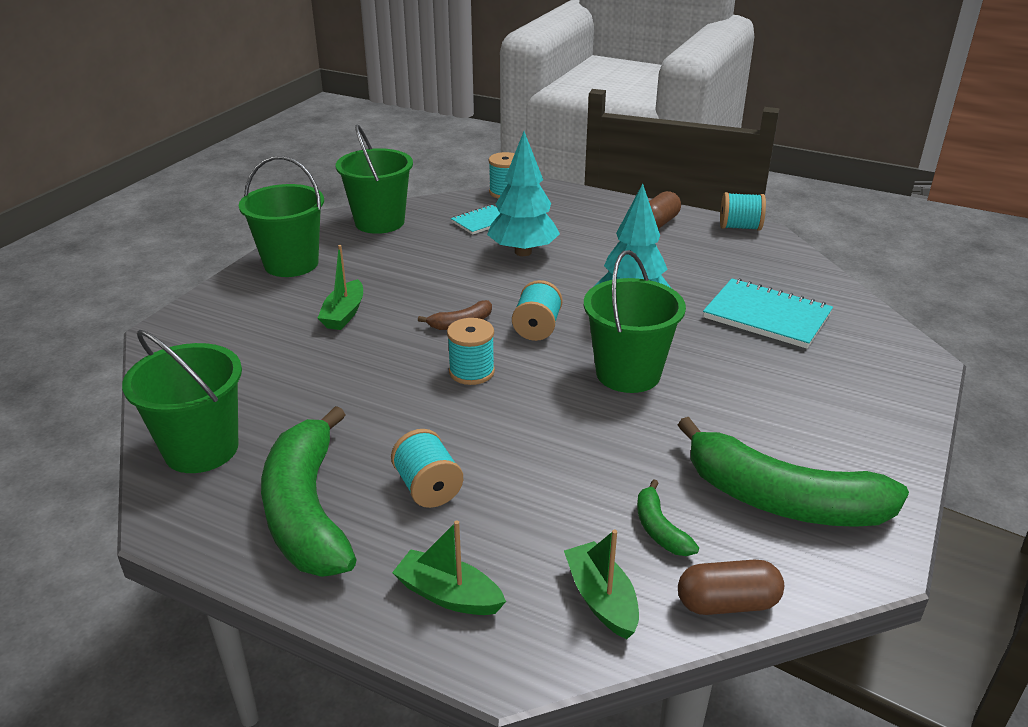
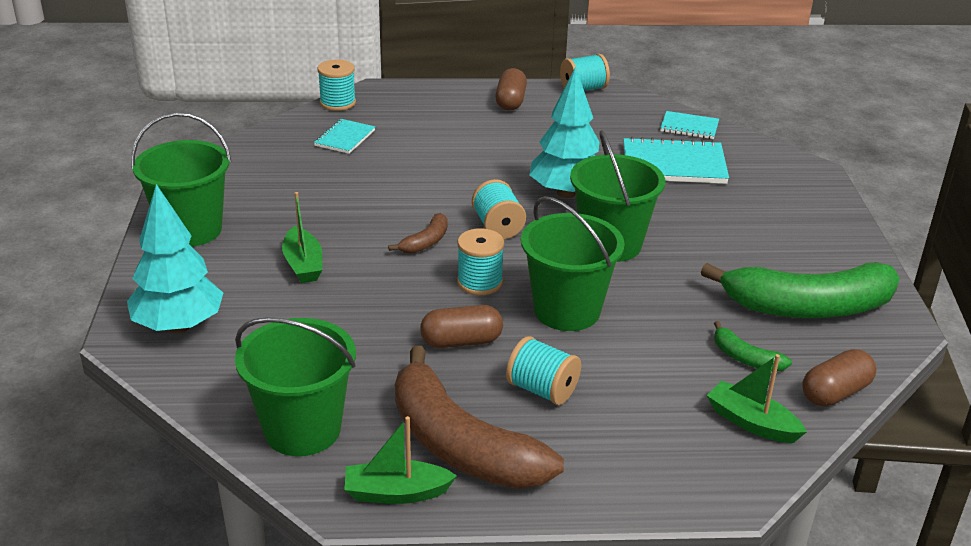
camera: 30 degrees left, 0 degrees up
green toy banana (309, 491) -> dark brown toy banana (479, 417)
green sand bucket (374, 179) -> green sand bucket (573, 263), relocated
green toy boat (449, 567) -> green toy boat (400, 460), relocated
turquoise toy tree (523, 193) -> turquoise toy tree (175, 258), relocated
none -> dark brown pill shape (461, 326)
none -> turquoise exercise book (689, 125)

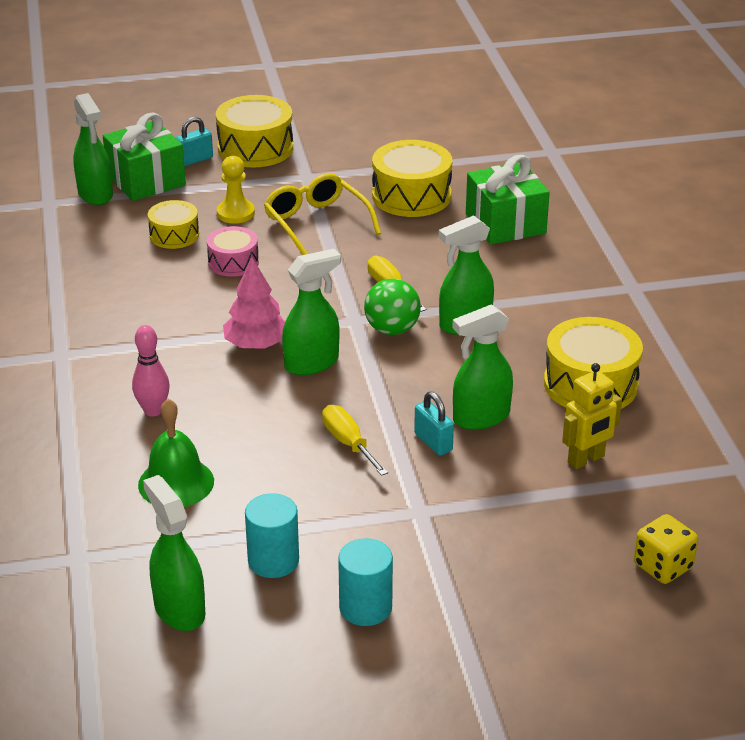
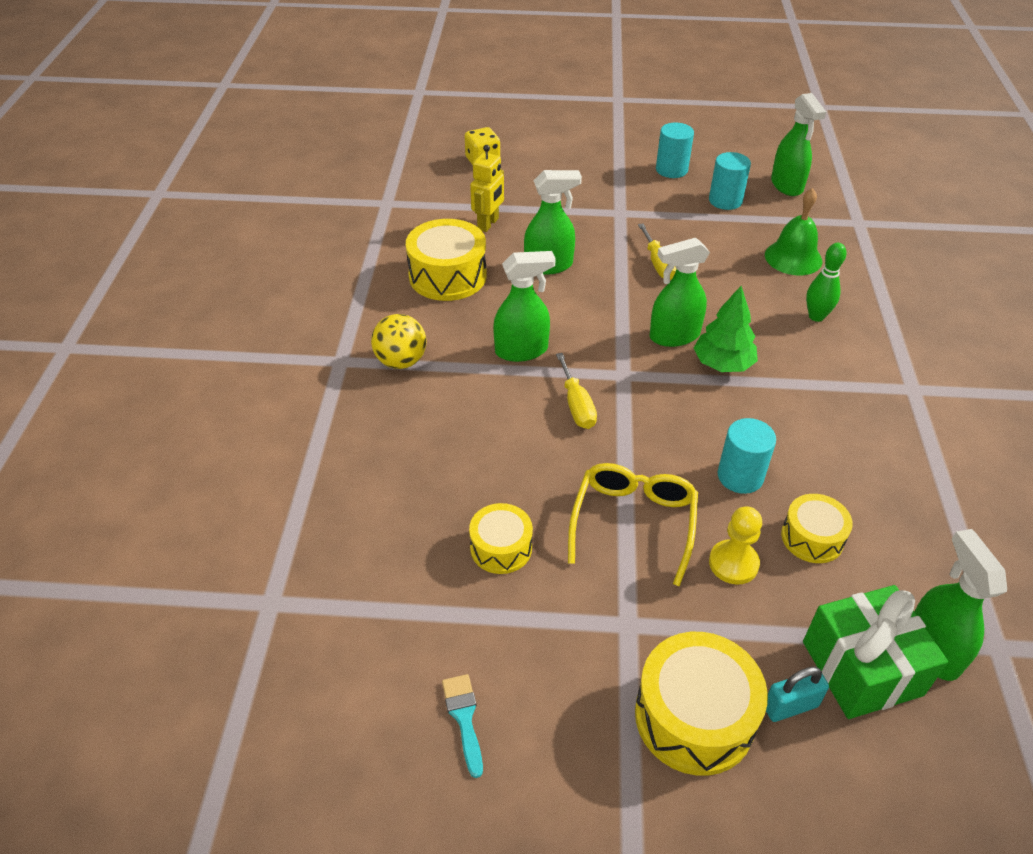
camera: 165 degrees left, 10 degrees up
rosy bowling pin (151, 371) -> green bowling pin (826, 282)
rosy toy drum (233, 251) -> turquoise cylinder (747, 456)
rosy toy tree (254, 303) -> green toy tree (726, 329)
bright yellow spectacles (322, 214) -> bright yellow spectacles (633, 525), 150 degrees counterclockwise
green ball (392, 307) -> none
bright yellow toy drum (412, 178) -> bright yellow toy drum (501, 538), x0.60
turquoise lock (434, 423) -> none
green present (508, 200) -> none
bright yellow robot figure (592, 416) -> bright yellow robot figure (487, 188), 135 degrees clockwise
none -> bright yellow ball (398, 341)
none -> turquoise brush (462, 726)

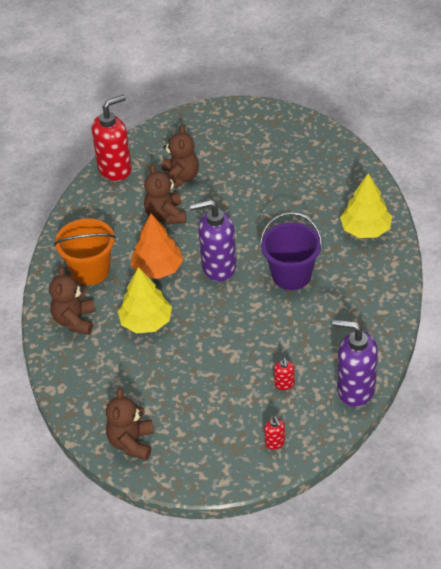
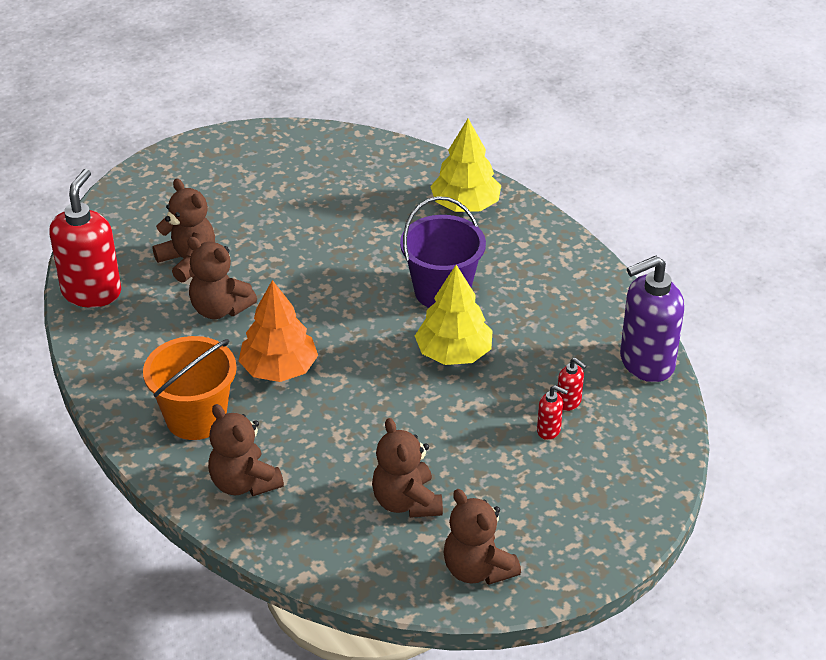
camera: 45 degrees left, 5 degrees down
bright yellow toy tree (145, 300) -> bright yellow toy tree (454, 315), relocated
purple pump bottle (213, 240) -> none
scarlet pump bottle (274, 433) -> scarlet pump bottle (552, 412), relocated
none -> dark brown stuffed bear (407, 468)

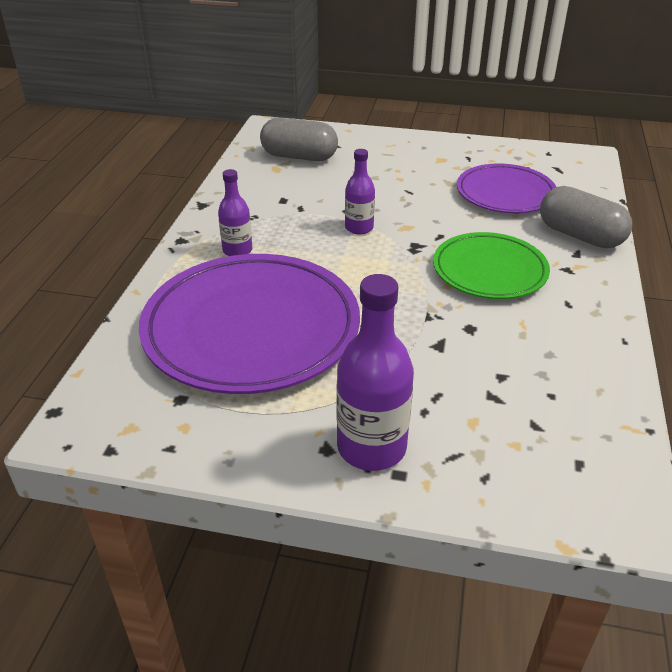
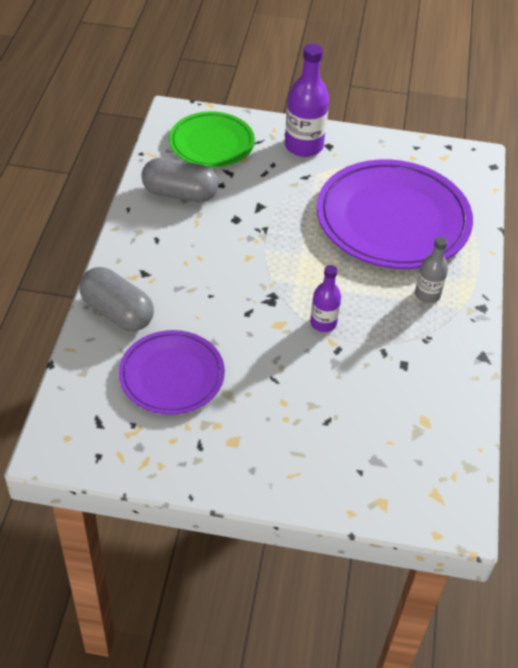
camera: 175 degrees right, 10 degrees up
purple drink bottle (235, 212) -> gray drink bottle (431, 270)
gray pill shape (299, 139) -> gray pill shape (179, 180), relocated
green dinner plate (491, 265) -> green dinner plate (212, 139), relocated

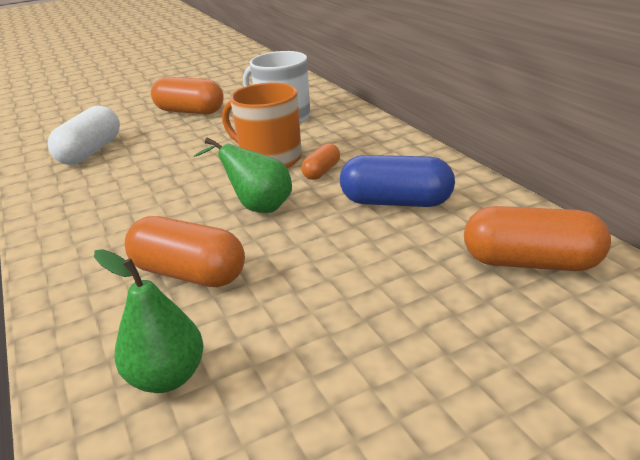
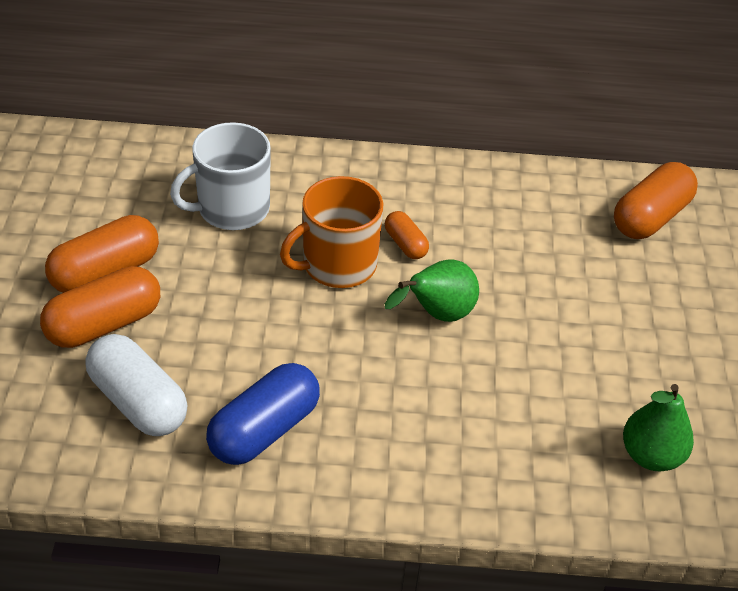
camera: 65 degrees left, 15 degrees up
orange pill shape (185, 251) -> orange pill shape (100, 307), relocated
royal blue pill shape (397, 181) -> royal blue pill shape (263, 414), relocated

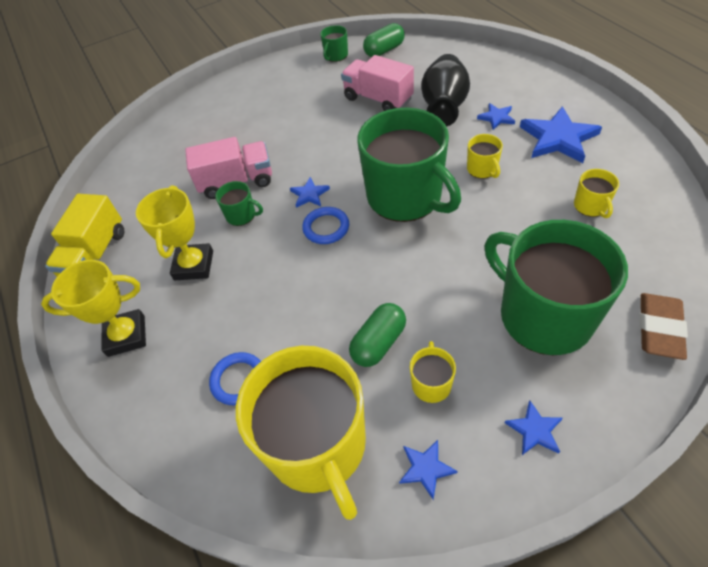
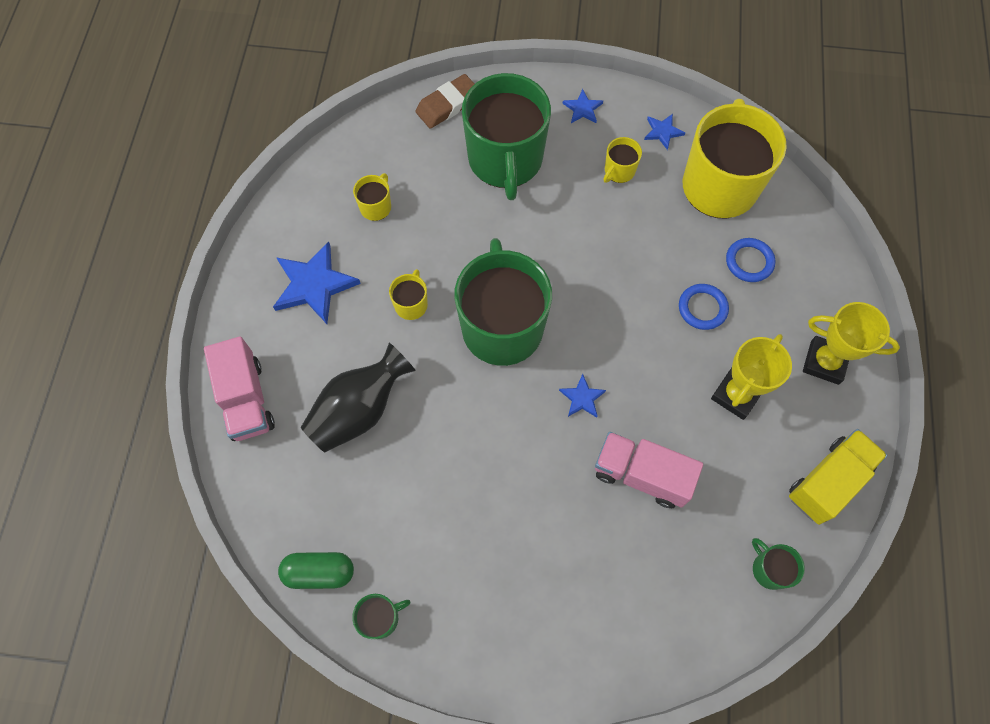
camera: 150 degrees left, 15 degrees up
green coffee mug (239, 203) -> green coffee mug (778, 564), relocated
royal blue torus (325, 225) -> royal blue torus (704, 307), relocated
rosy lorry (377, 83) -> rosy lorry (239, 388), relocated
green pill shape (377, 335) -> none
royal blue star (496, 116) -> none

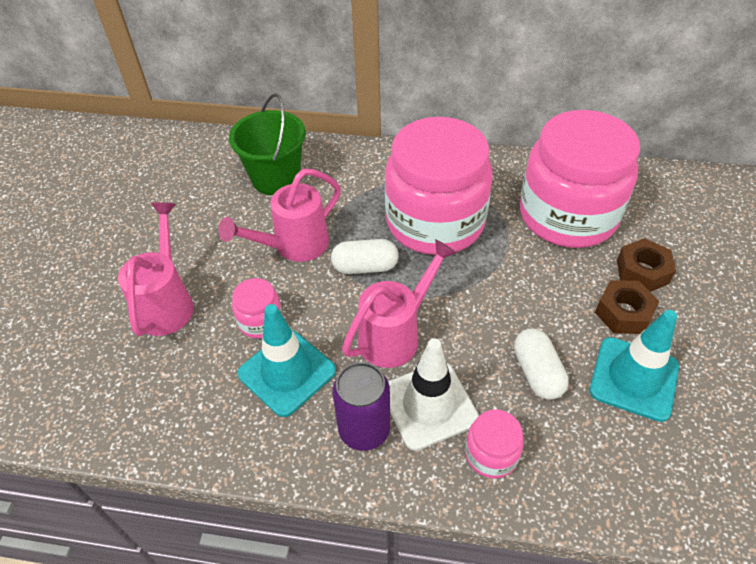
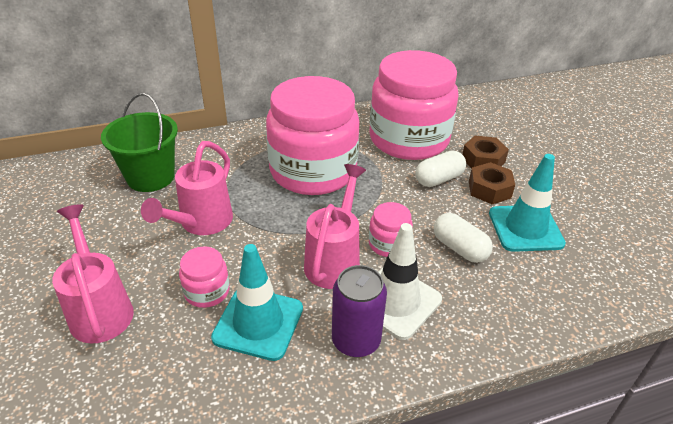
camera: 30 degrees left, 10 degrees down
white pill shape (365, 256) -> white pill shape (440, 168), relocated
rosy jam jar (494, 444) -> rosy jam jar (391, 229), relocated

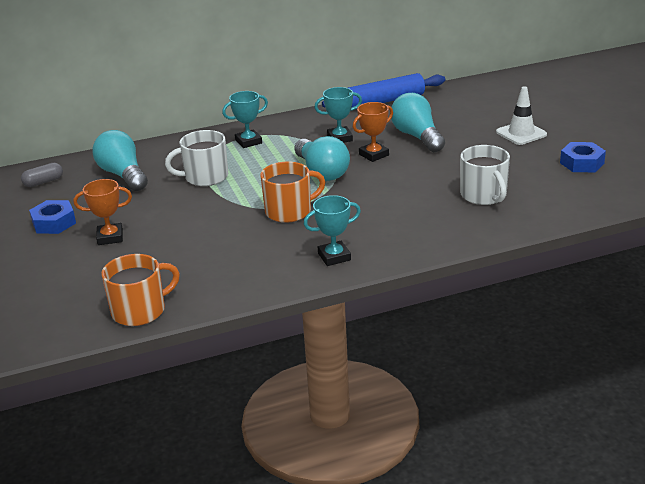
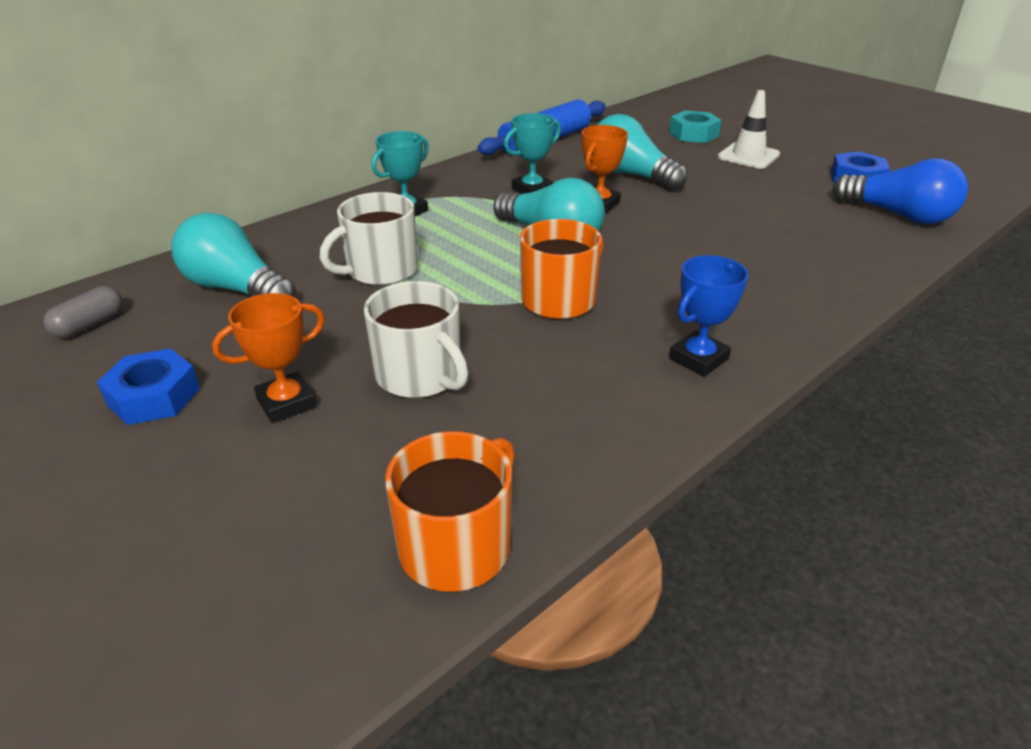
camera: 25 degrees left, 5 degrees up
turquoise prize cup (332, 230) -> royal blue prize cup (708, 316)
white coffee mug (485, 175) -> white coffee mug (416, 339), relocated
none -> turquoise nut (695, 127)
none -> royal blue lightbulb (900, 191)

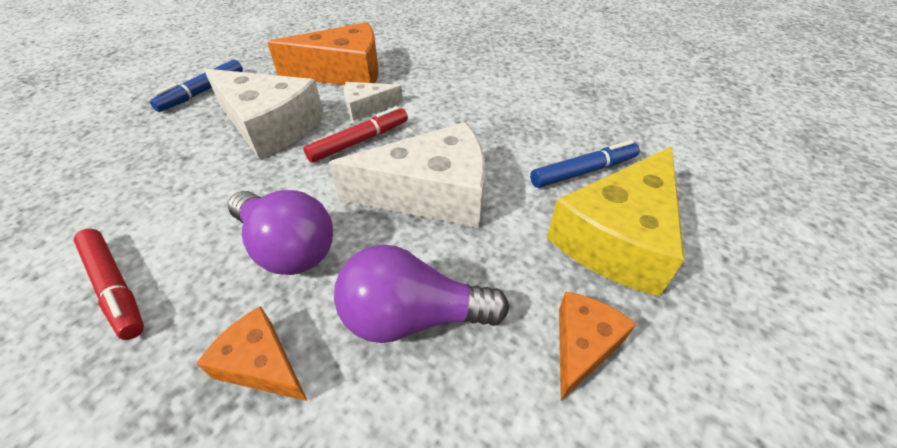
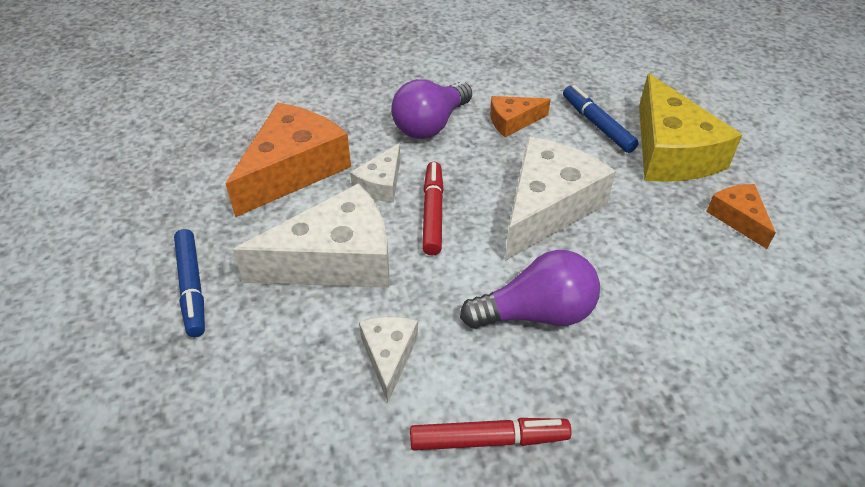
camera: 50 degrees left, 0 degrees up
orange cheese (251, 353) -> orange cheese (520, 116), relocated
purple lightbulb (421, 293) -> purple lightbulb (431, 109), relocated
royal blue marker pen (585, 164) -> royal blue marker pen (601, 119), 45 degrees counterclockwise
none -> white cheese (388, 359)

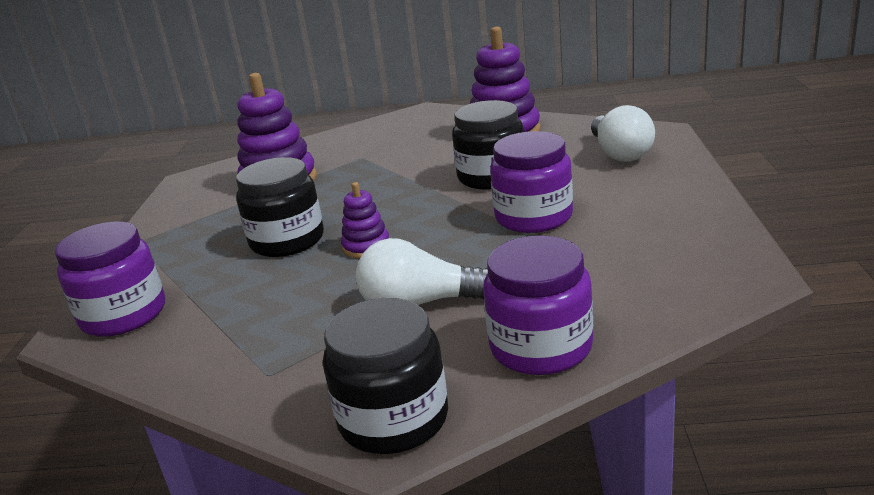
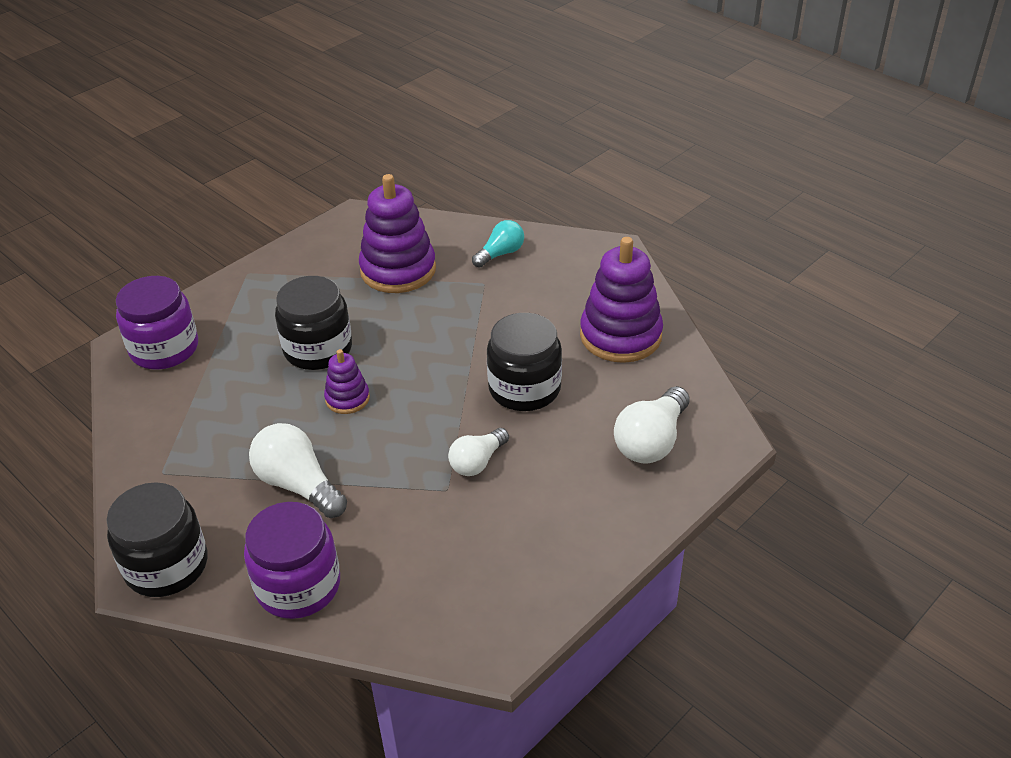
camera: 40 degrees right, 15 degrees up
purple jam jar (531, 182) -> white lightbulb (478, 452)
none -> turquoise lightbulb (498, 244)

